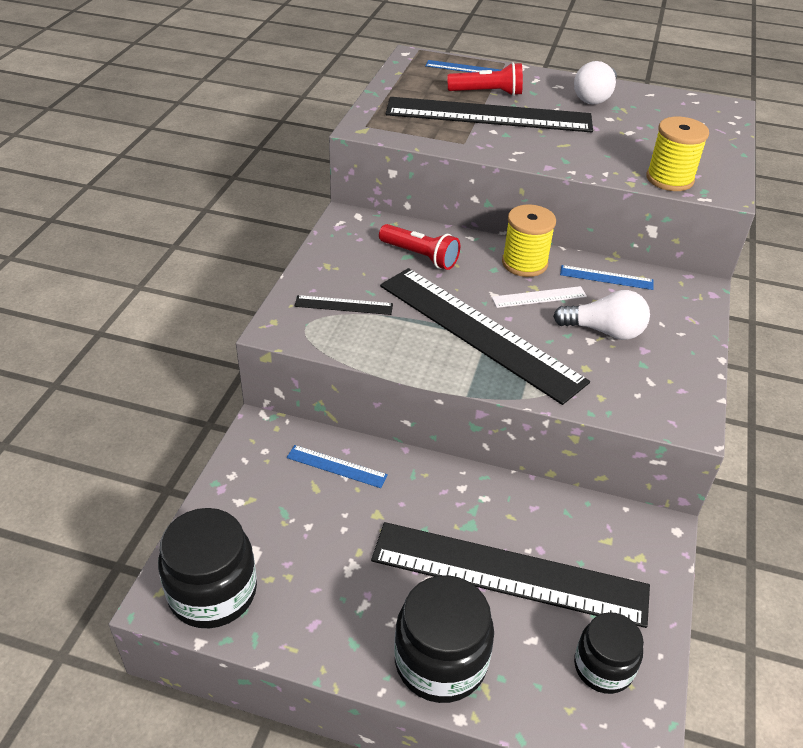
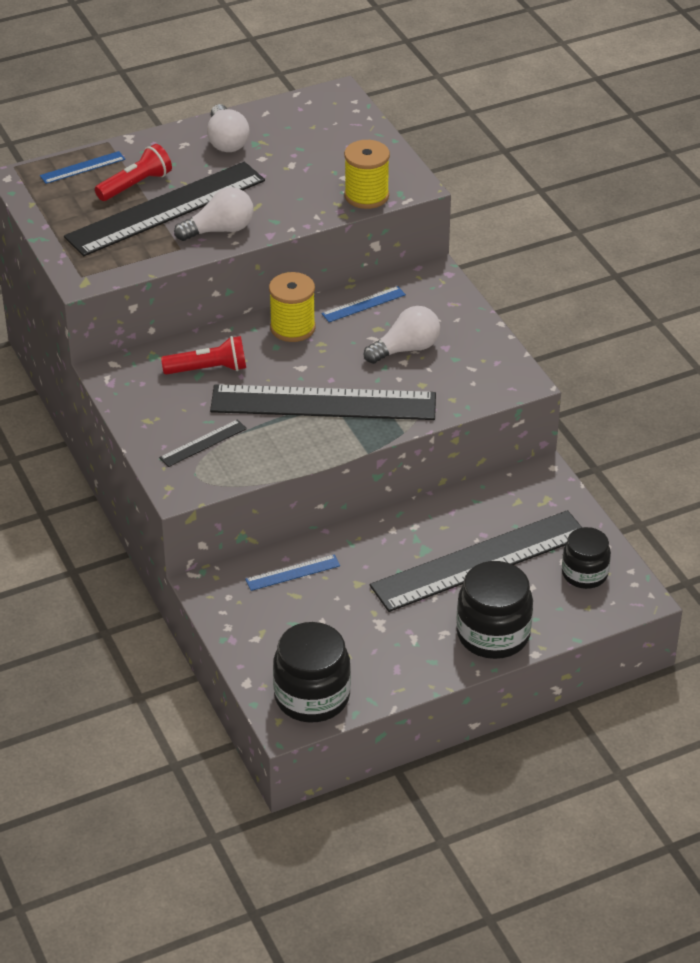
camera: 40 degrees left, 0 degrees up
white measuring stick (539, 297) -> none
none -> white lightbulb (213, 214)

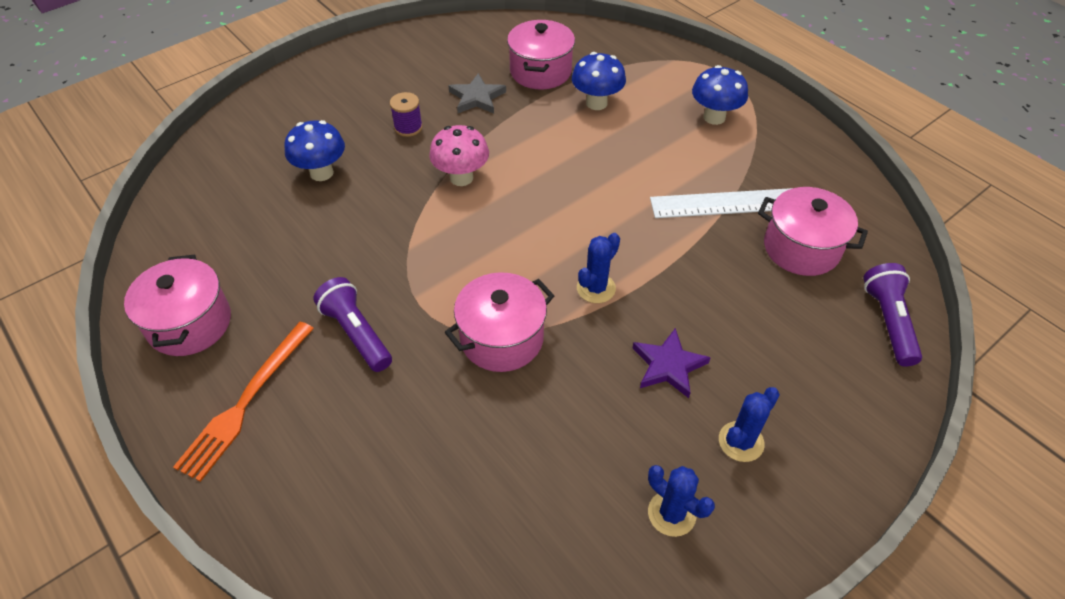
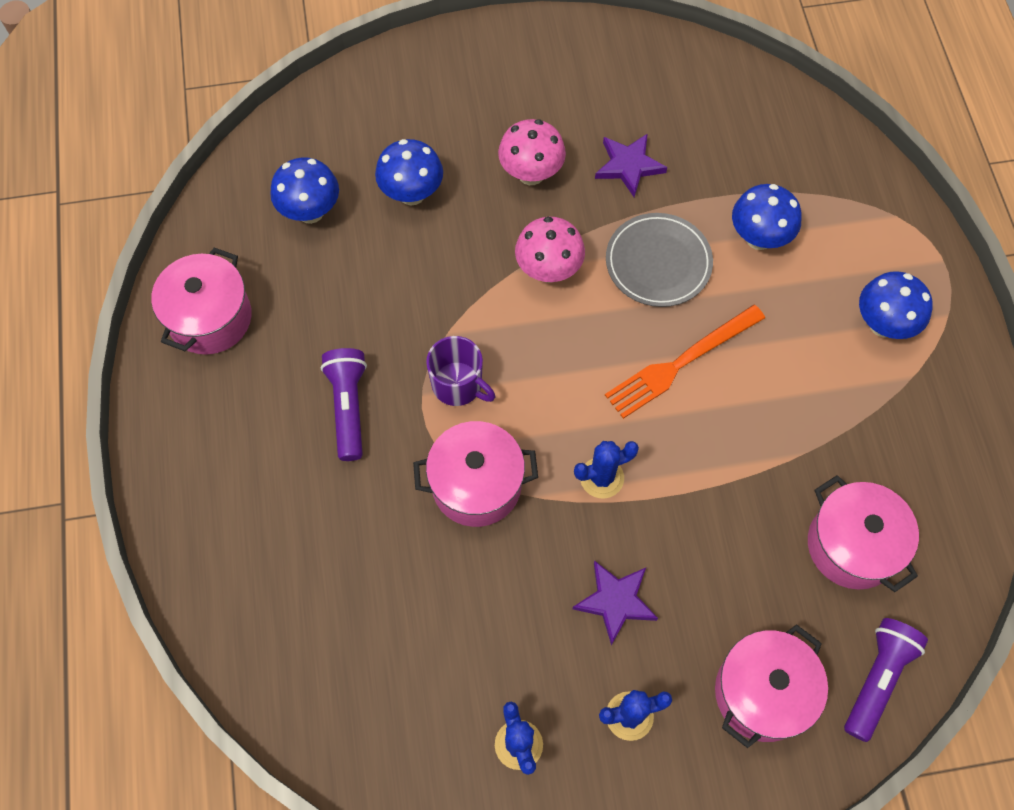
camera: 30 degrees right, 15 degrees up
orange dinner fork (243, 402) -> orange dinner fork (685, 361), relocated
purple spool (406, 114) -> rosy fungus (532, 152)
gray star (477, 93) -> purple star (631, 165)
rosy stockpot (541, 54) -> rosy stockpot (771, 686), relocated
white measuring stick (721, 203) -> none
none -> royal blue fungus (304, 190)
none -> purple coffee mug (460, 371)
none -> gray dinner plate (659, 260)

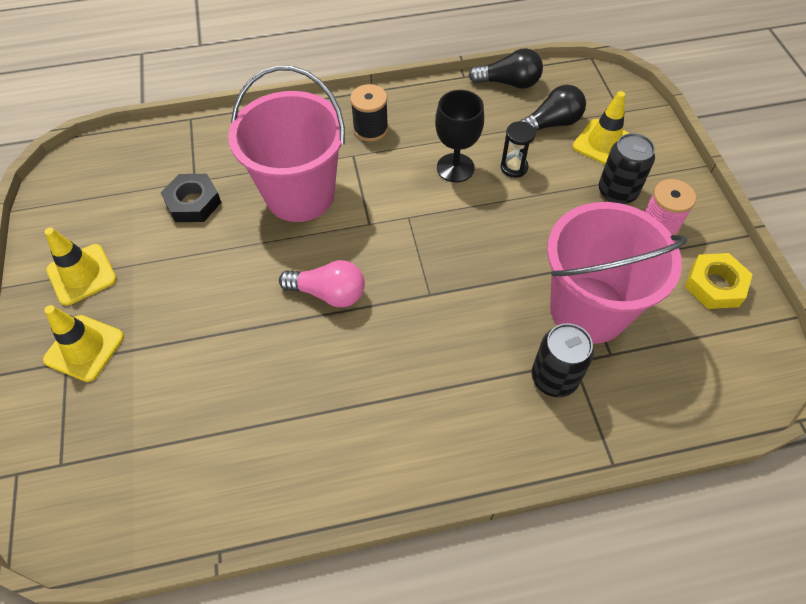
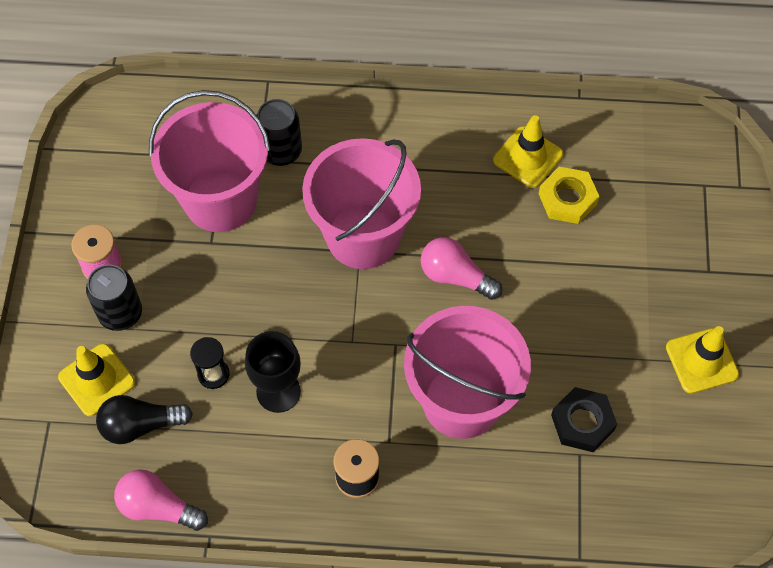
camera: 165 degrees left, 5 degrees up
bright yellow traffic cone (83, 343) -> bright yellow traffic cone (528, 151), relocated
ebony lightbulb (505, 68) -> rosy lightbulb (161, 500)
bright yellow nut (719, 281) -> bright yellow nut (569, 195), relocated
none -> rosy sand bucket (361, 203)

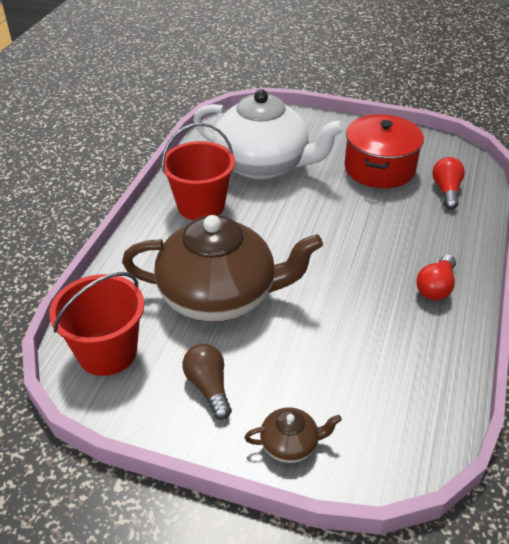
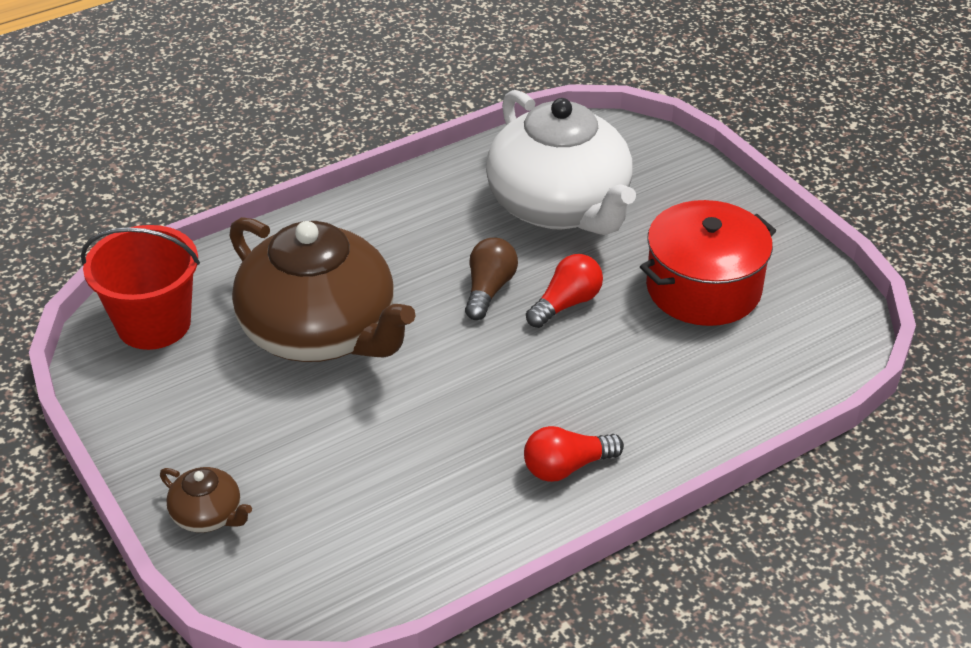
camera: 40 degrees right, 0 degrees up
scarlet sand bucket (198, 171) -> none
dark brown lightbulb (207, 382) -> dark brown lightbulb (491, 279), relocated
scarlet lightbulb (449, 183) -> scarlet lightbulb (564, 291), relocated

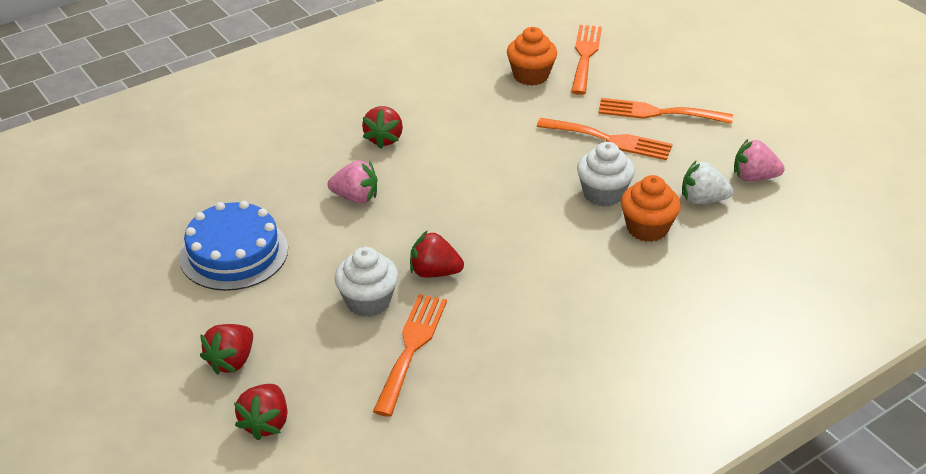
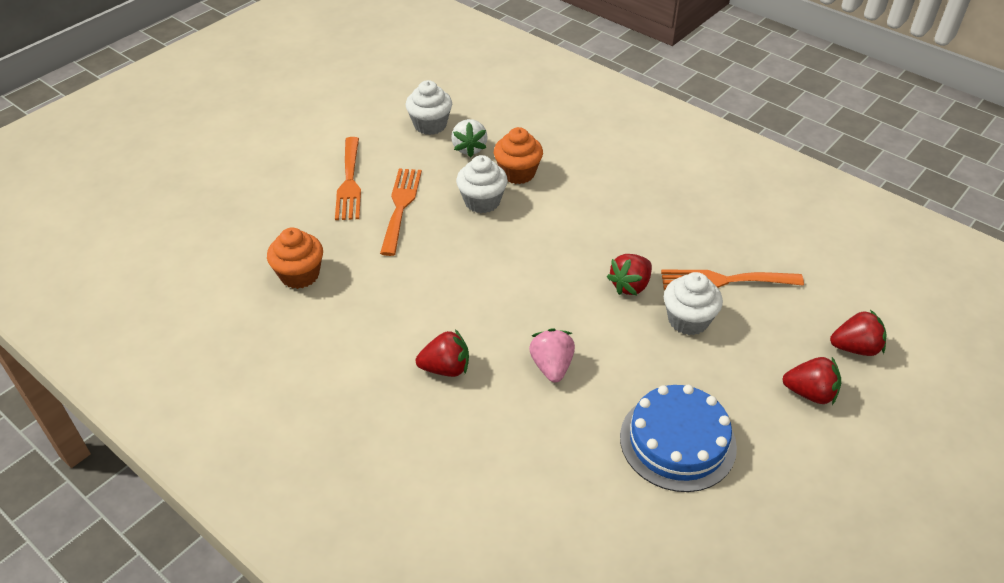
camera: 105 degrees left, 5 degrees up
scarlet strawberry (437, 254) -> scarlet strawberry (629, 275), 45 degrees clockwise
orange dinner fork (586, 60) -> none
rosy strawberry (759, 160) -> white fairy cake (429, 107)

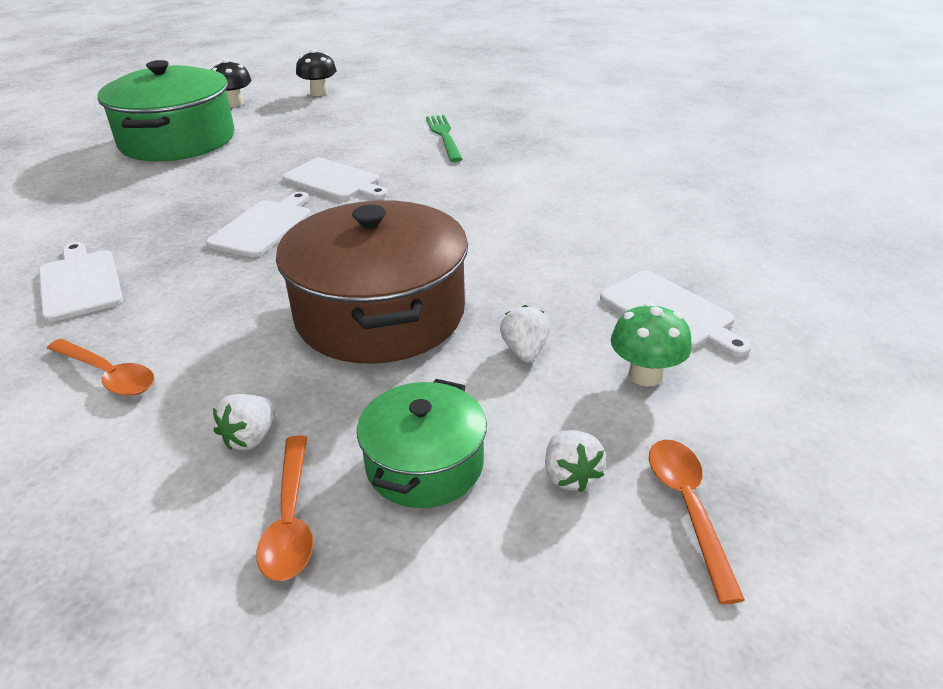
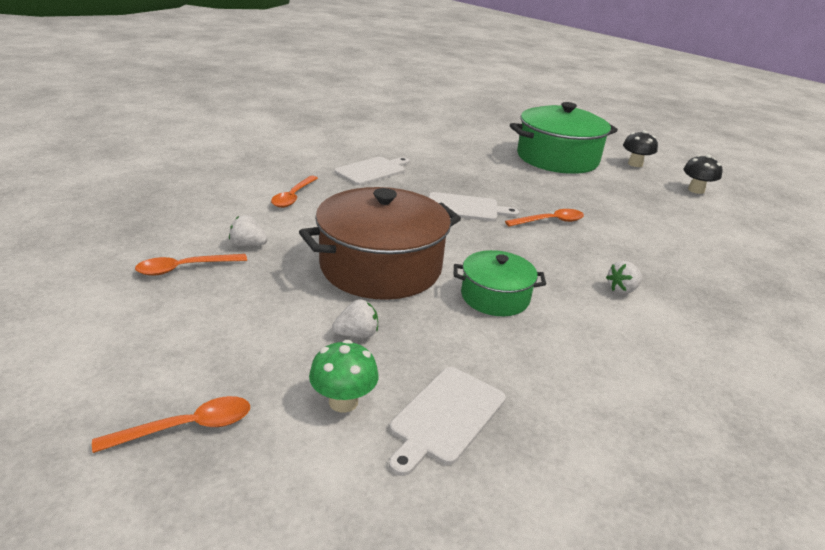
camera: 70 degrees right, 5 degrees down
white bread board (335, 179) -> orange teaspoon (544, 218)
green stockpot (422, 443) -> green stockpot (500, 283), relocated
green dinner fork (444, 138) -> none
white strawberry (575, 461) -> white strawberry (624, 277), relocated

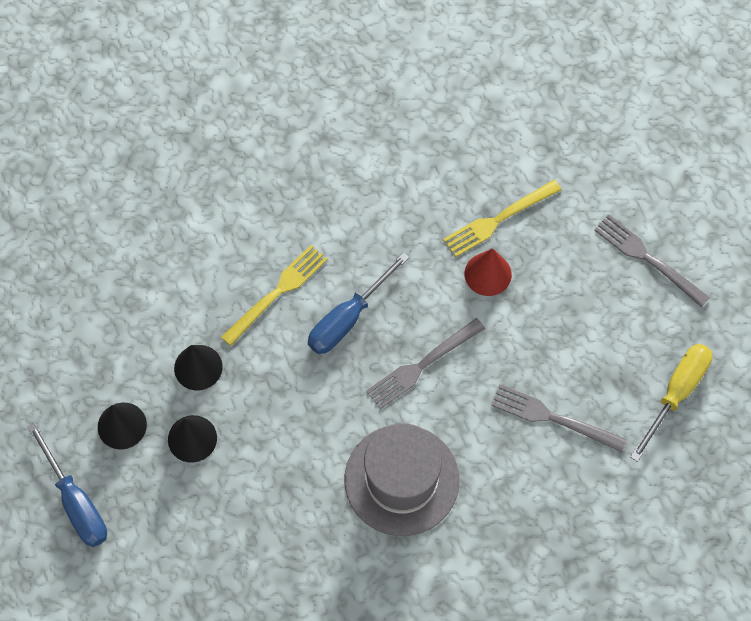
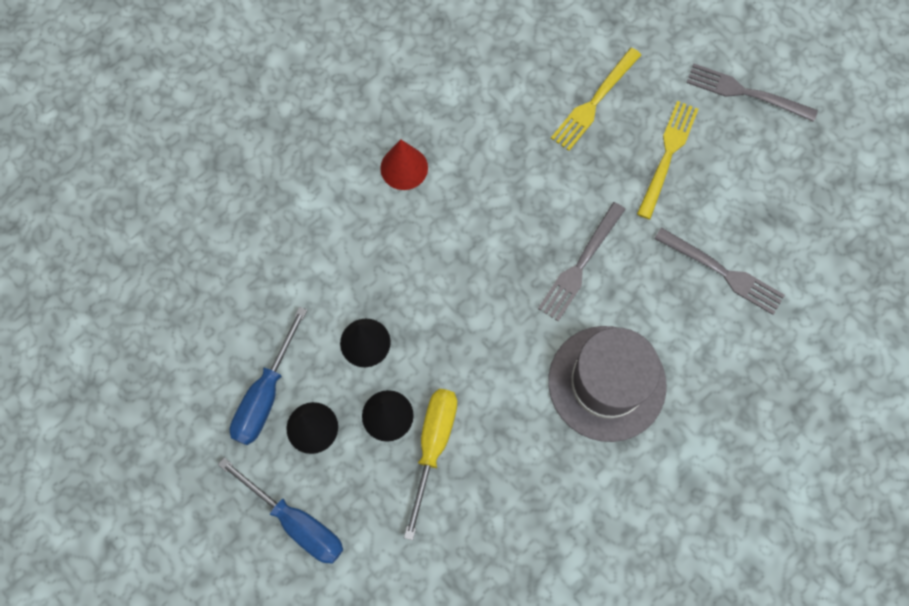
camera: 20 degrees left, 5 degrees up
bright yellow dinner fork (274, 295) -> bright yellow dinner fork (667, 160), relocated
royal blue flat screwdriver (358, 303) -> royal blue flat screwdriver (268, 376), relocated
scarlet cone (488, 272) -> scarlet cone (404, 164), relocated
gray dinner fork (559, 418) -> gray dinner fork (719, 271), 150 degrees counterclockwise
bright yellow flat screwdriver (671, 403) -> bright yellow flat screwdriver (430, 464), relocated

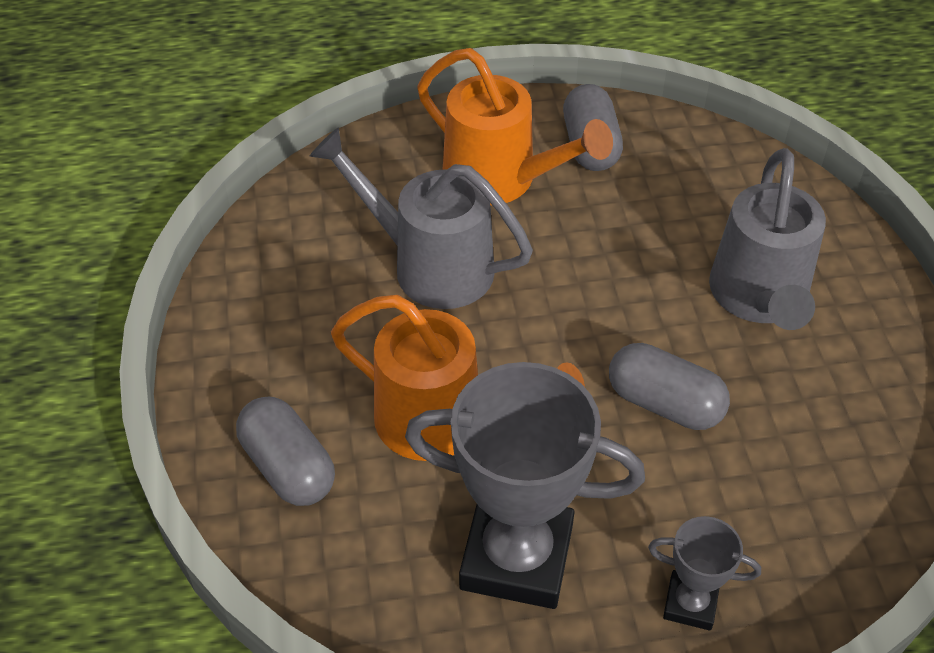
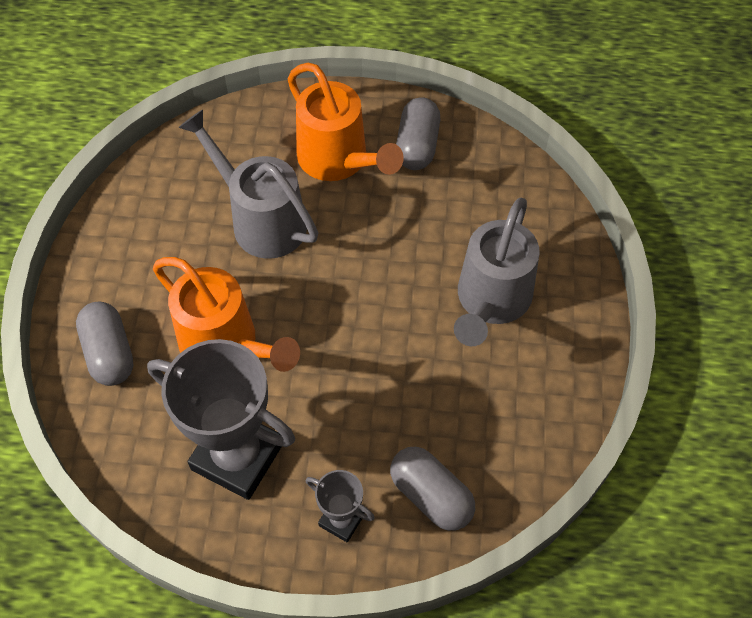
camera: 15 degrees right, 10 degrees up
gray pill shape (669, 386) -> gray pill shape (432, 489), relocated

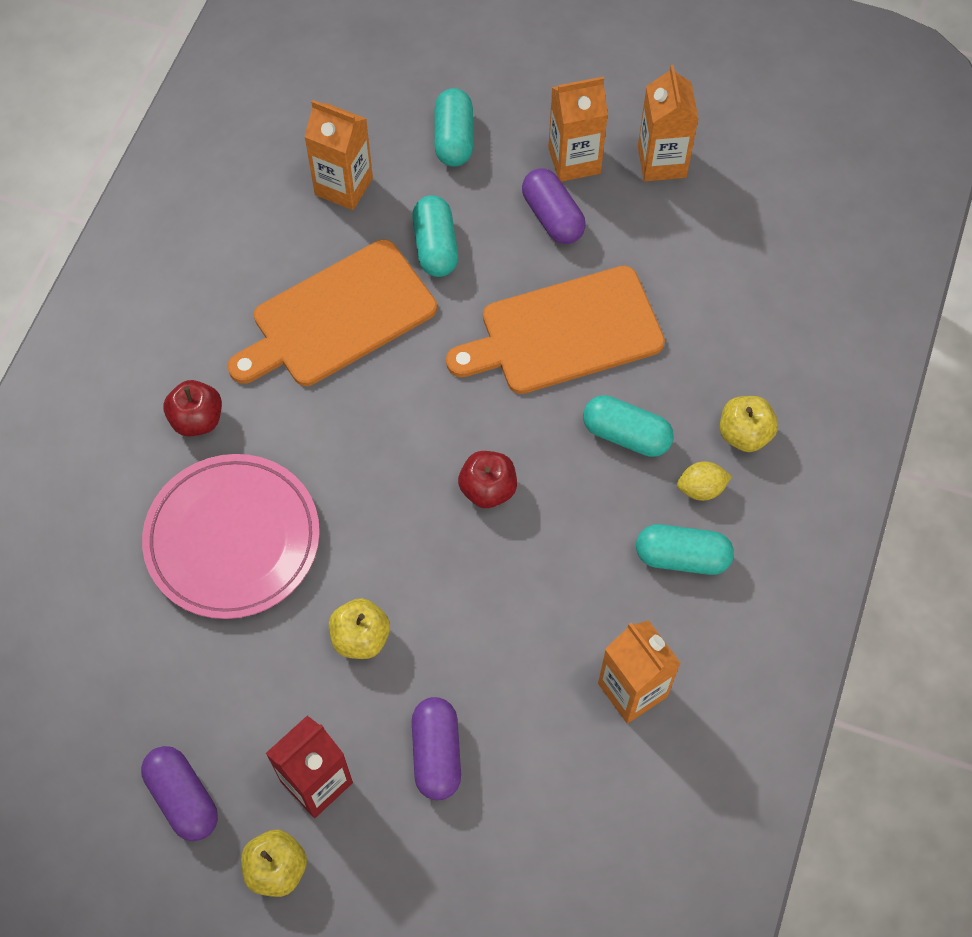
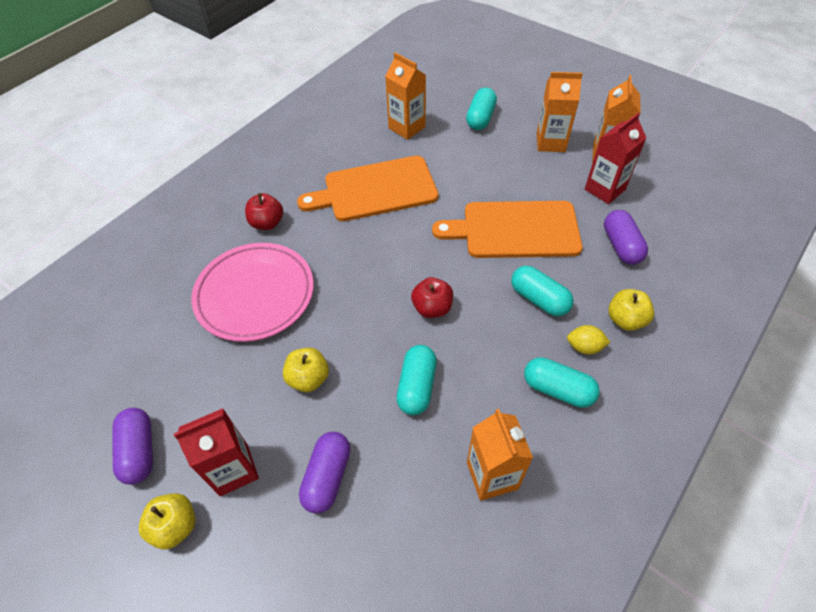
camera: 20 degrees right, 10 degrees down
turquoise pill shape (435, 236) -> turquoise pill shape (416, 380), relocated
purple pill shape (554, 206) -> purple pill shape (626, 237), relocated
none -> scarlet carton (615, 158)

